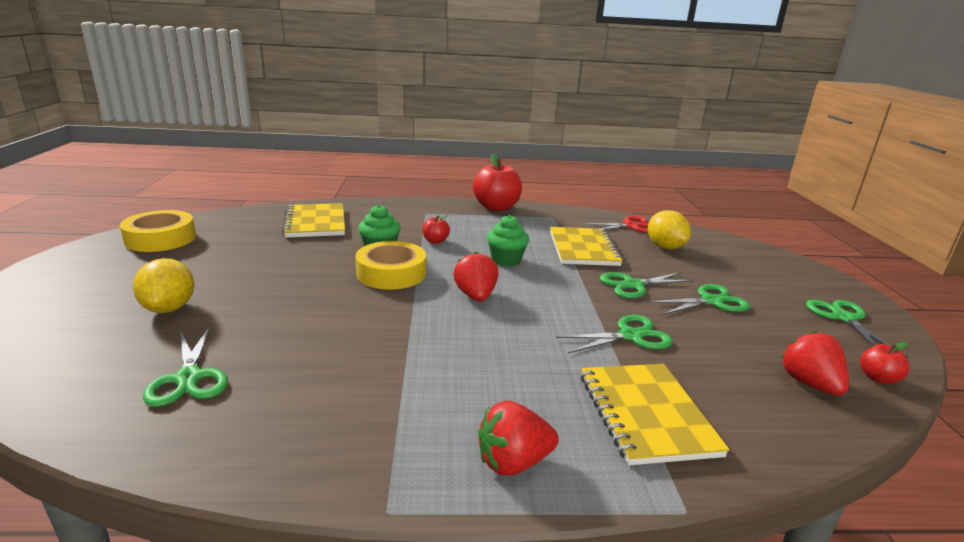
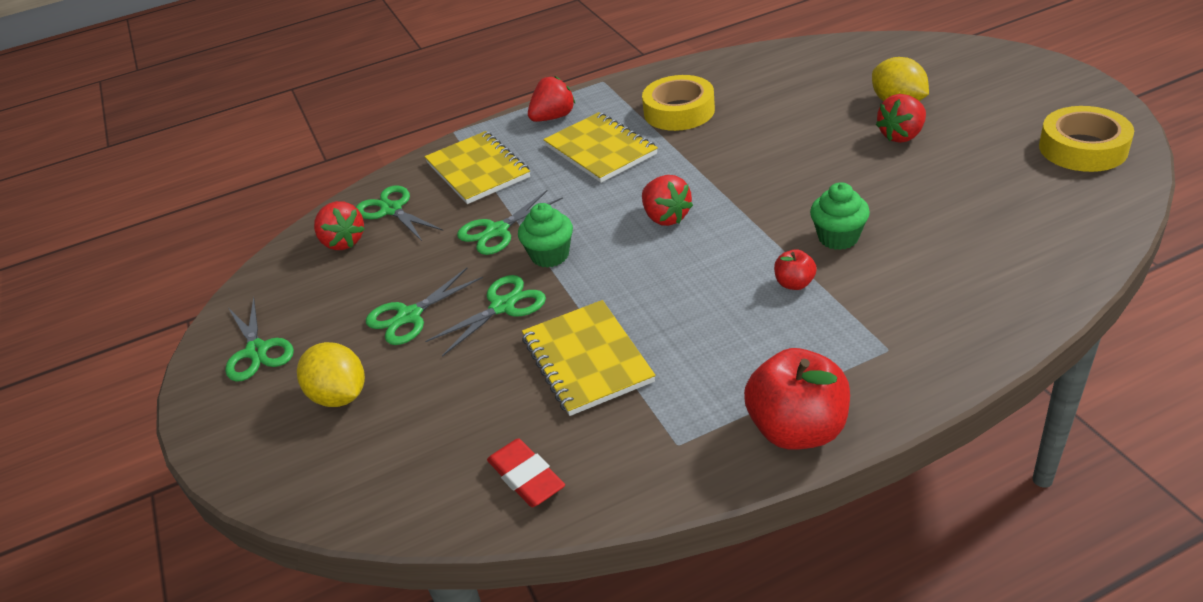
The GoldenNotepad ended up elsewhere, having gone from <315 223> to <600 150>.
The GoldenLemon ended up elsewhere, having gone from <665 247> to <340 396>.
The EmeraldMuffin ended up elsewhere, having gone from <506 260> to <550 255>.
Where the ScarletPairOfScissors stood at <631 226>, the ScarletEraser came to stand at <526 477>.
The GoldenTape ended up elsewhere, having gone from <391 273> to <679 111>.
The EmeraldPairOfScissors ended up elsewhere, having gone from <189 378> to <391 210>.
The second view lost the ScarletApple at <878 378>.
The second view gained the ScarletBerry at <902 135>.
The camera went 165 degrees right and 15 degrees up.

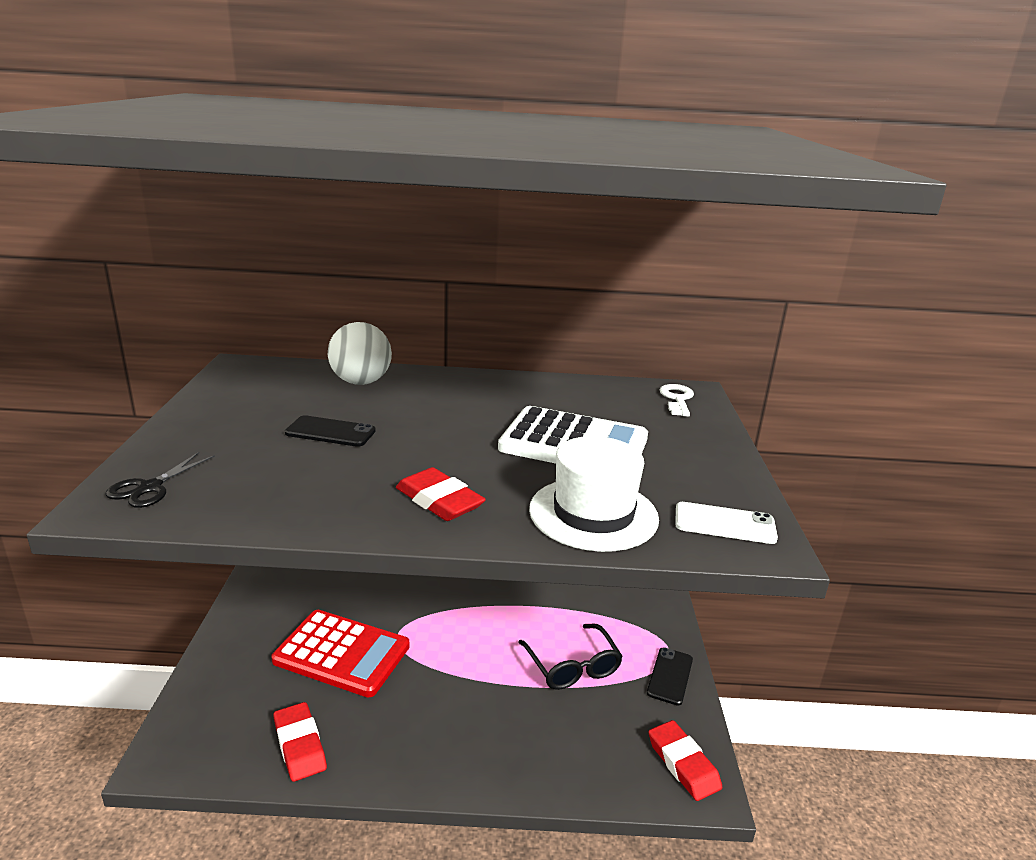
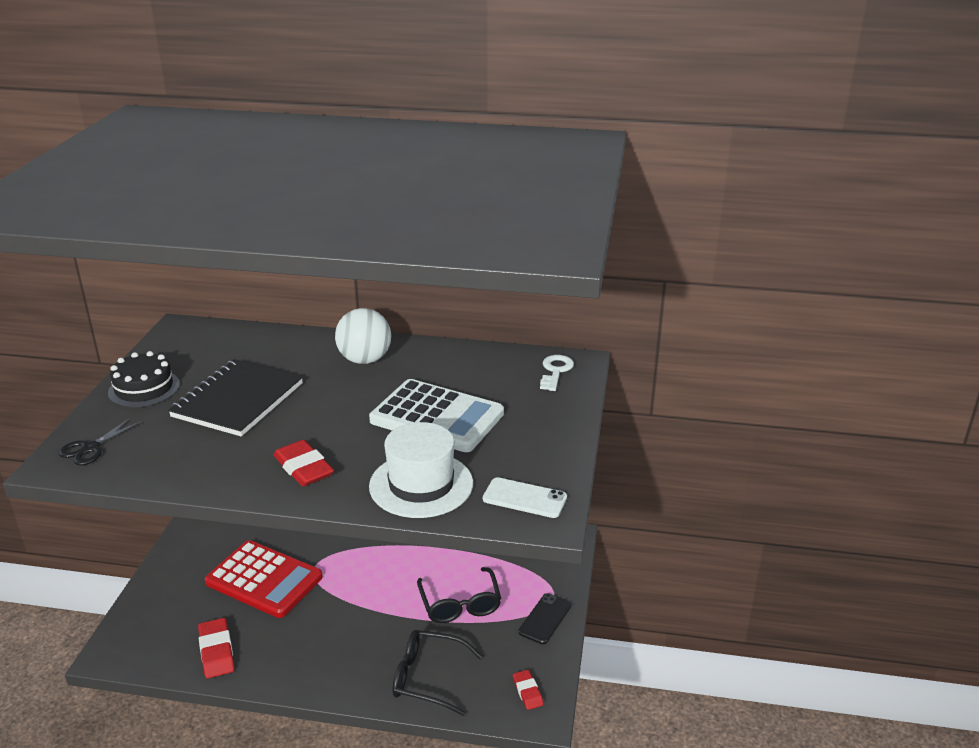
The WhiteSphere ended up elsewhere, having gone from <361 382> to <365 360>.
Where the BlackPhone stood at <330 432>, the BlackNotepad came to stand at <238 400>.
The size of the ScarletEraser at <683 764> changed by a factor of 0.61.
The second view gained the BlackCake at <144 388>.
The second view gained the BlackEyeglasses at <428 678>.
The camera went 10 degrees right and 5 degrees up.

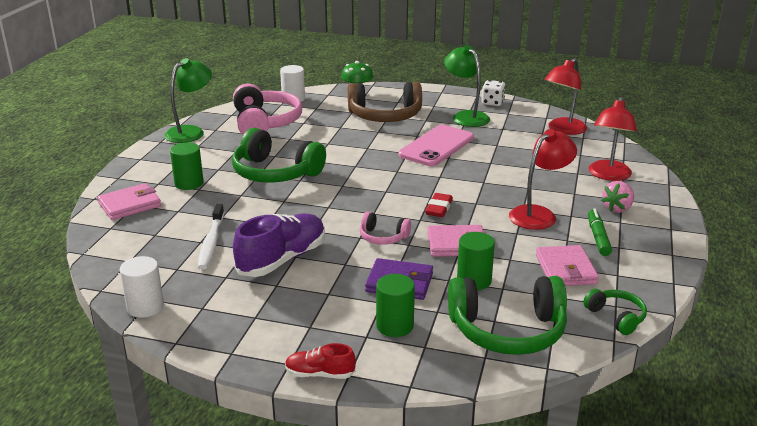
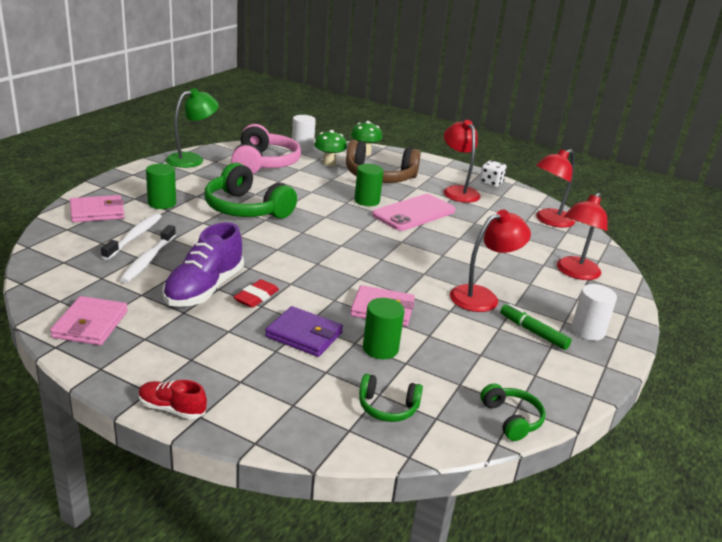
What was the EmeraldDeskLamp at <466 116> turned into the ScarletDeskLamp at <458 191>.
The second view lost the RosePinkBerry at <617 208>.
The ScarletEraser ended up elsewhere, having gone from <439 208> to <256 297>.
The EmeraldFeltPen at <598 237> ended up facing another way, 60 degrees counterclockwise from before.
The second view lost the RosePinkOverEarHeadphones at <383 237>.
The PurpleLaceUpShoe at <282 259> ended up facing another way, 150 degrees clockwise from before.
The RosePinkCardWallet ended up elsewhere, having gone from <566 269> to <90 324>.
The WhiteSolidCylinder ended up elsewhere, having gone from <145 307> to <588 331>.
The EmeraldSolidCylinder ended up elsewhere, having gone from <395 326> to <367 201>.
The size of the EmeraldOverEarHeadphones at <507 330> changed by a factor of 0.50.
The second view gained the EmeraldFungus at <329 163>.
The second view gained the WhiteToothBrush at <134 237>.
The camera went 10 degrees right and 0 degrees up.

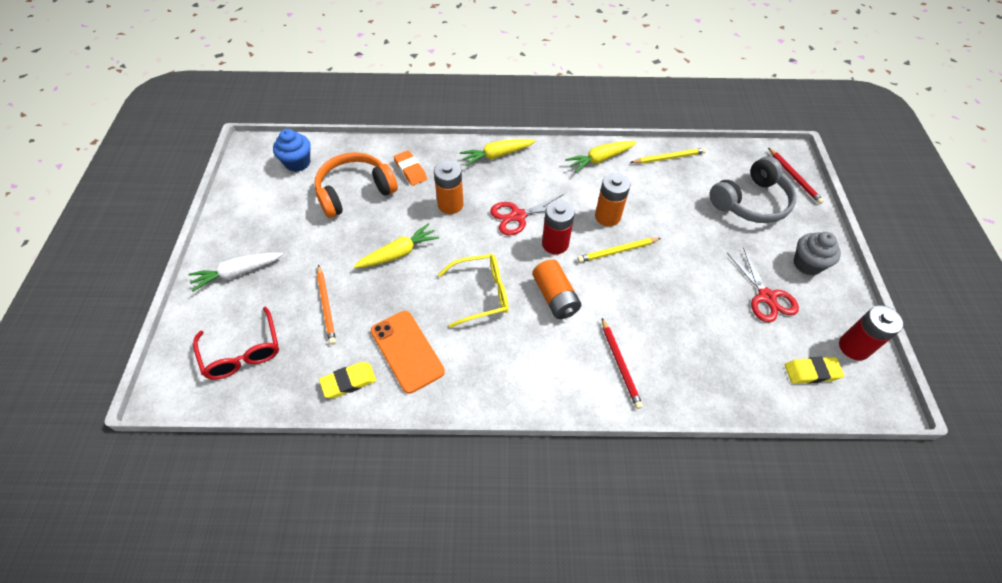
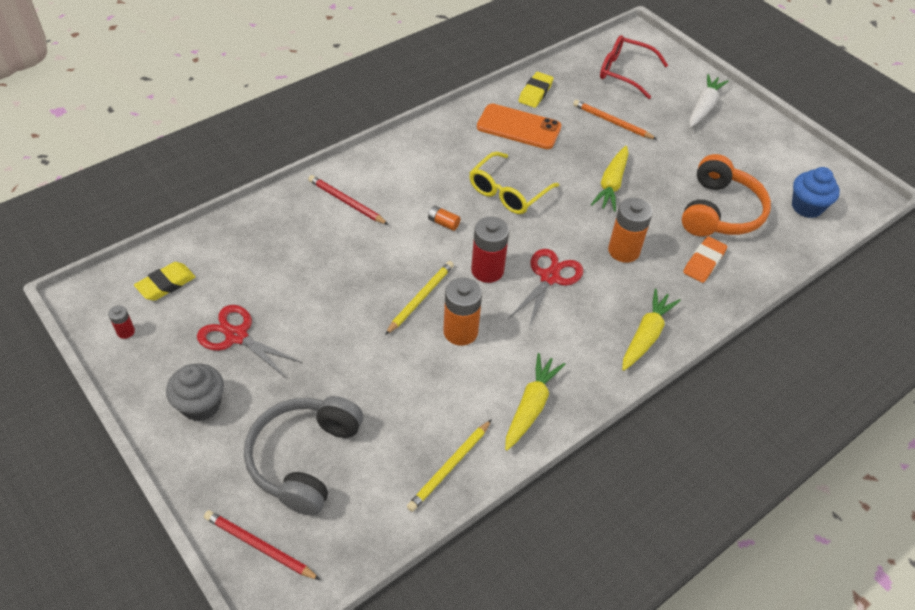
The BrightOrangeEraser at <410 170> ended up facing another way, 75 degrees counterclockwise from before.
The size of the BrightOrangePowerCell at <555 297> changed by a factor of 0.49.
The size of the ScarletPowerCell at <854 347> changed by a factor of 0.49.
The camera went 140 degrees right and 5 degrees down.

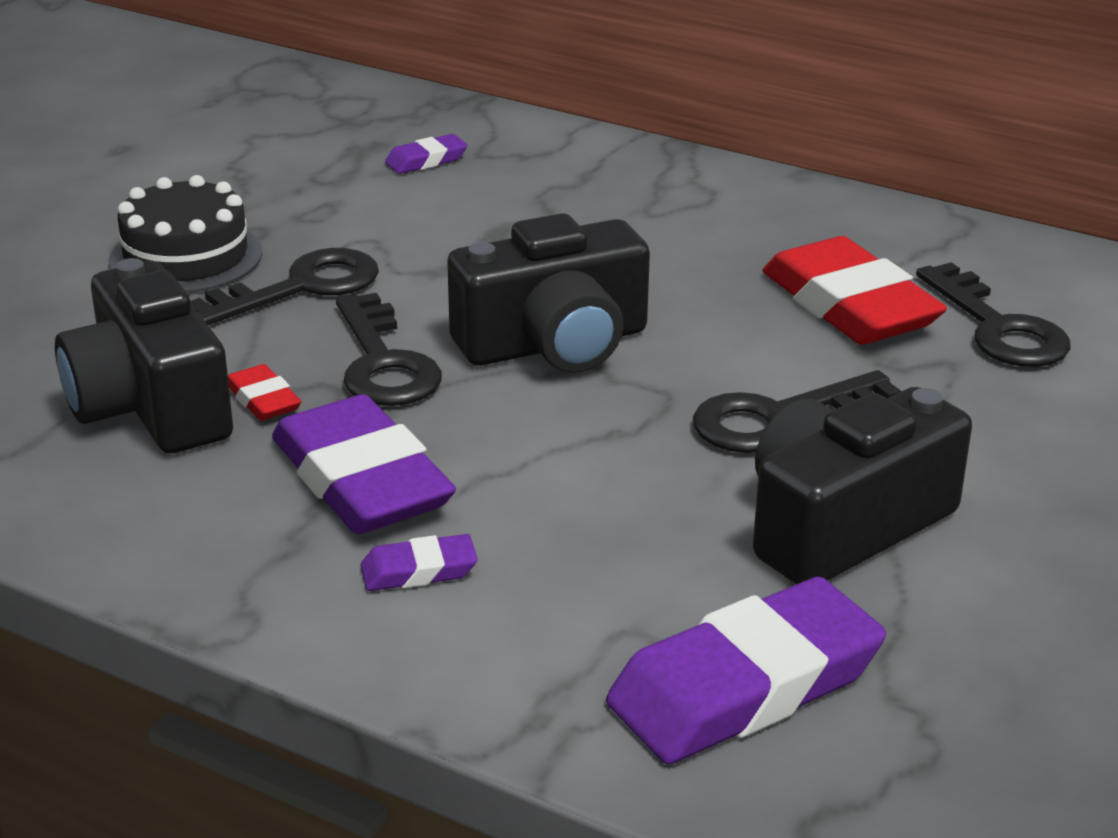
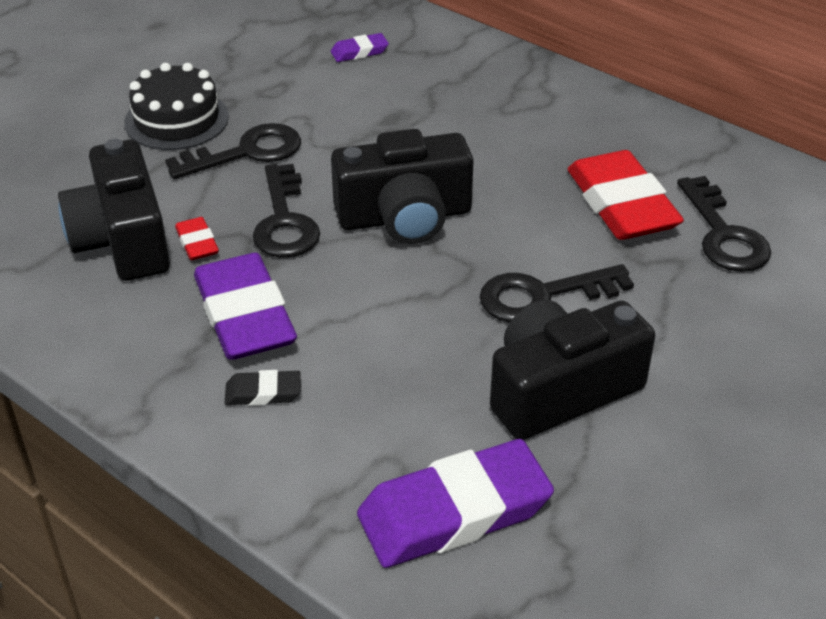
What was the PurpleEraser at <419 571> turned into the BlackEraser at <263 393>.
The camera went 10 degrees right and 10 degrees up.

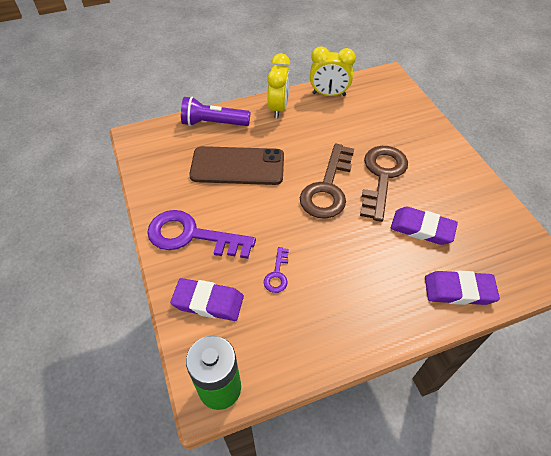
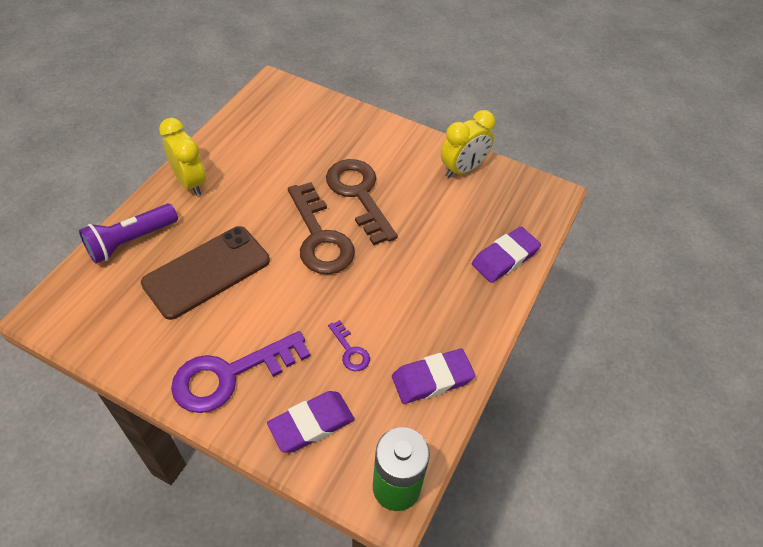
The GoldenBedsideClock ended up elsewhere, having gone from <329 94> to <462 169>.
The PurpleEraser ended up elsewhere, having gone from <422 228> to <432 379>.
The camera went 45 degrees left and 0 degrees up.

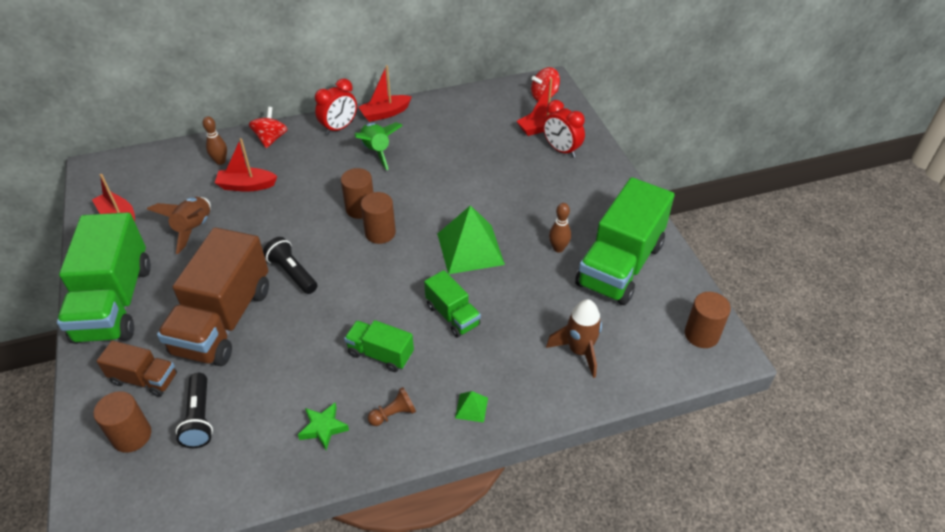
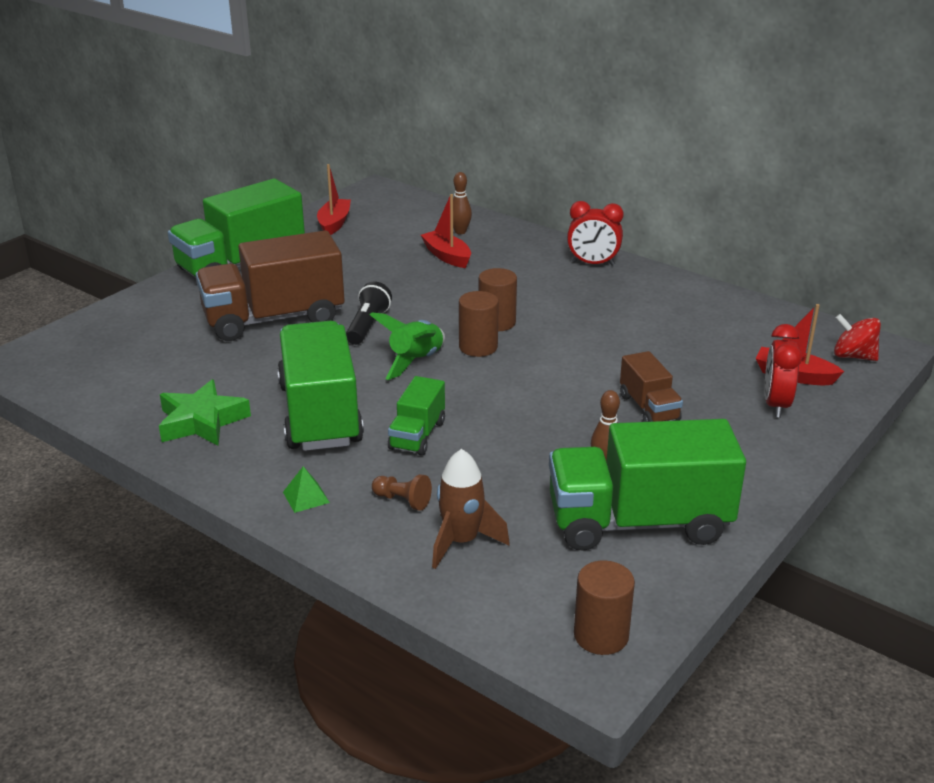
The second view lost the ScarletSailboat at <385 113>.
The second view lost the ScarletSpinningTop at <271 139>.
The EmeraldSpaceship ended up elsewhere, having gone from <376 151> to <415 361>.
The second view lost the DarkBrownSpaceship at <194 229>.
The second view lost the EmeraldSolidPyramid at <470 249>.
The size of the EmeraldTruck at <380 354> changed by a factor of 2.00.
The DarkBrownTruck ended up elsewhere, having gone from <144 379> to <649 408>.
The second view lost the BlackTorch at <199 418>.
The DarkBrownChessPawn ended up elsewhere, having gone from <393 414> to <402 500>.
The second view lost the DarkBrownSolidCylinder at <132 436>.
The size of the EmeraldFivePointedStar at <323 428> changed by a factor of 1.65.
The camera went 55 degrees right and 15 degrees down.

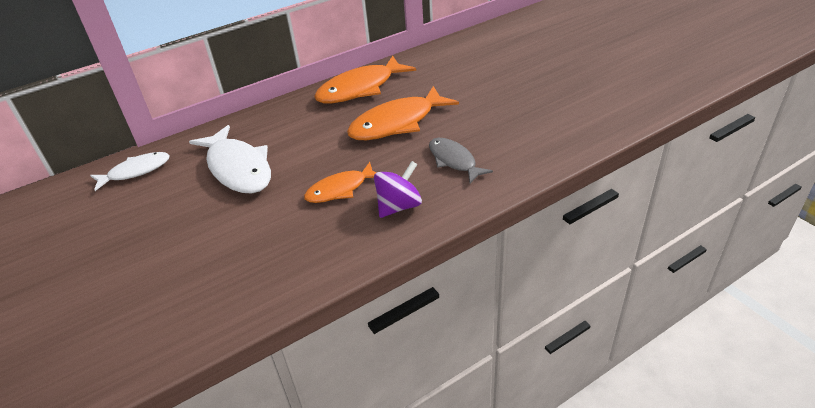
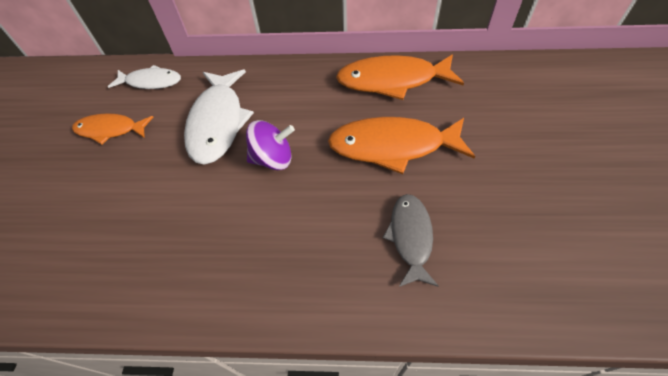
The PurpleSpinningTop ended up elsewhere, having gone from <399 206> to <273 159>.
The BrightOrangeFish ended up elsewhere, having gone from <340 189> to <110 130>.
The camera went 35 degrees right and 15 degrees up.

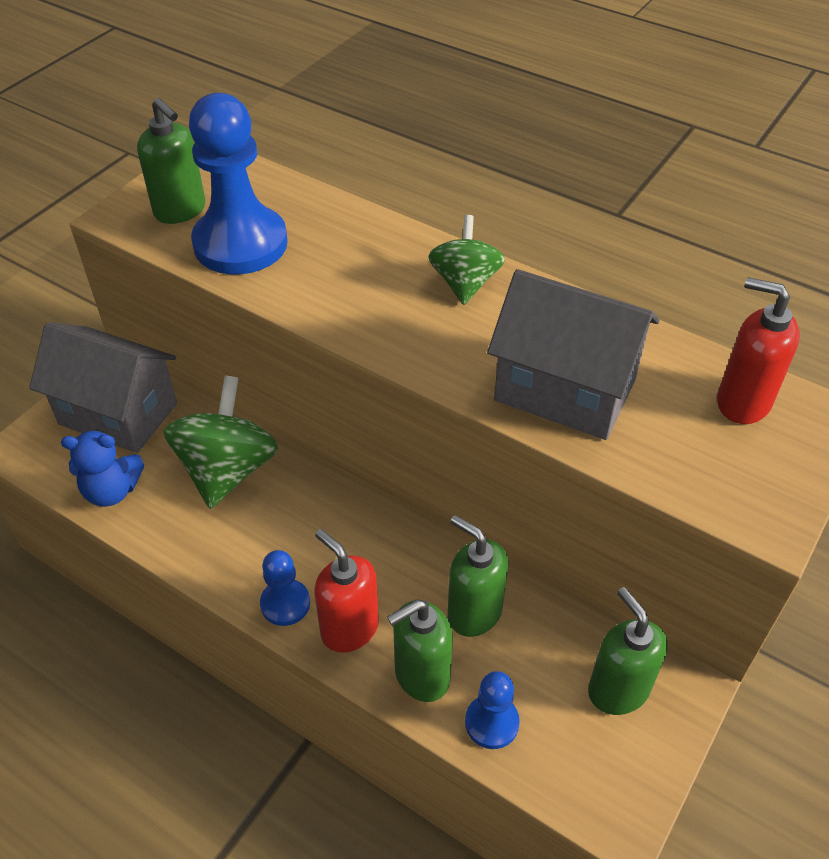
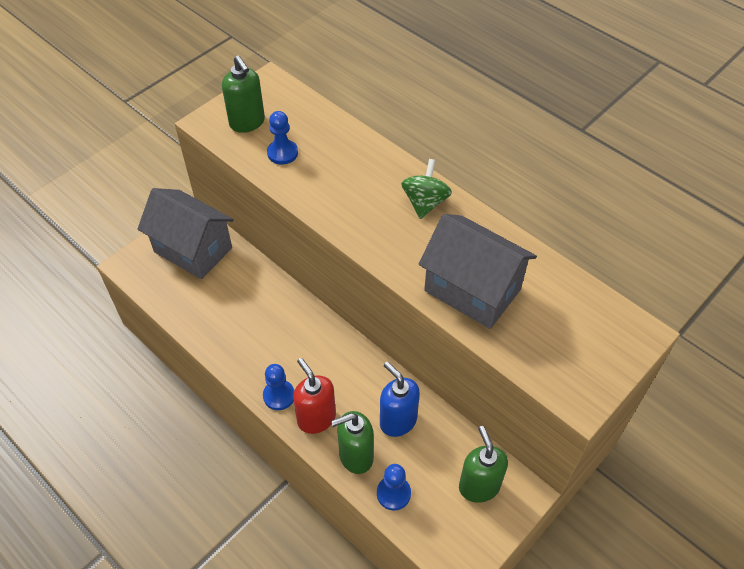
The size of the RoyalBlueChessPawn at <240 243> changed by a factor of 0.49.
The second view lost the ScarletPumpBottle at <742 402>.
The second view lost the EmeraldSpinningTop at <227 470>.
The second view lost the RoyalBlueTeddyBear at <112 491>.
What was the EmeraldPumpBottle at <474 613> turned into the RoyalBluePumpBottle at <398 421>.
The camera went 10 degrees right and 5 degrees up.

